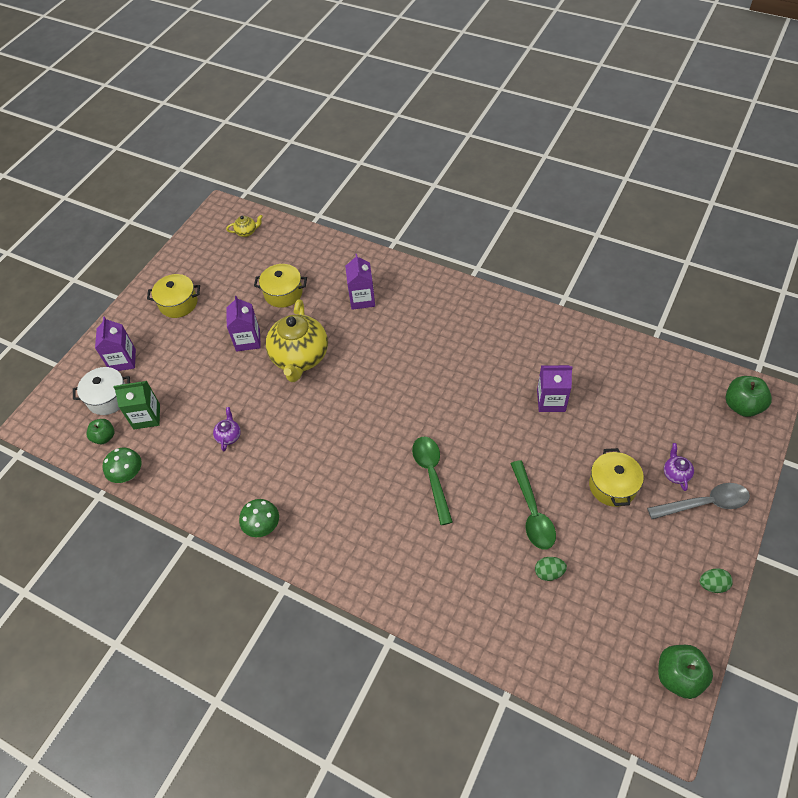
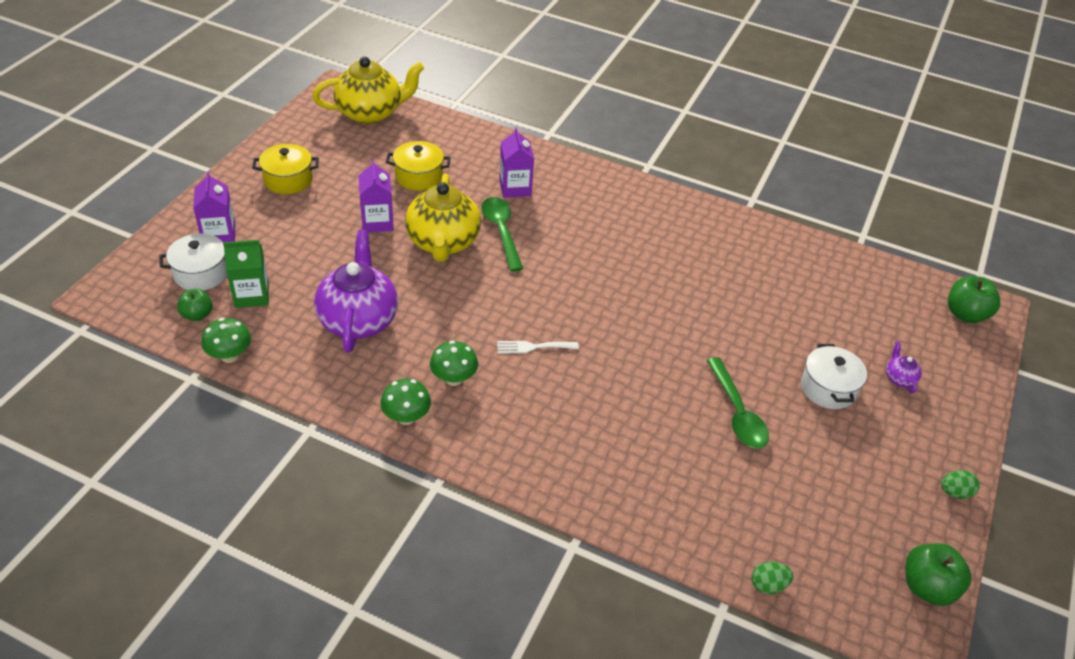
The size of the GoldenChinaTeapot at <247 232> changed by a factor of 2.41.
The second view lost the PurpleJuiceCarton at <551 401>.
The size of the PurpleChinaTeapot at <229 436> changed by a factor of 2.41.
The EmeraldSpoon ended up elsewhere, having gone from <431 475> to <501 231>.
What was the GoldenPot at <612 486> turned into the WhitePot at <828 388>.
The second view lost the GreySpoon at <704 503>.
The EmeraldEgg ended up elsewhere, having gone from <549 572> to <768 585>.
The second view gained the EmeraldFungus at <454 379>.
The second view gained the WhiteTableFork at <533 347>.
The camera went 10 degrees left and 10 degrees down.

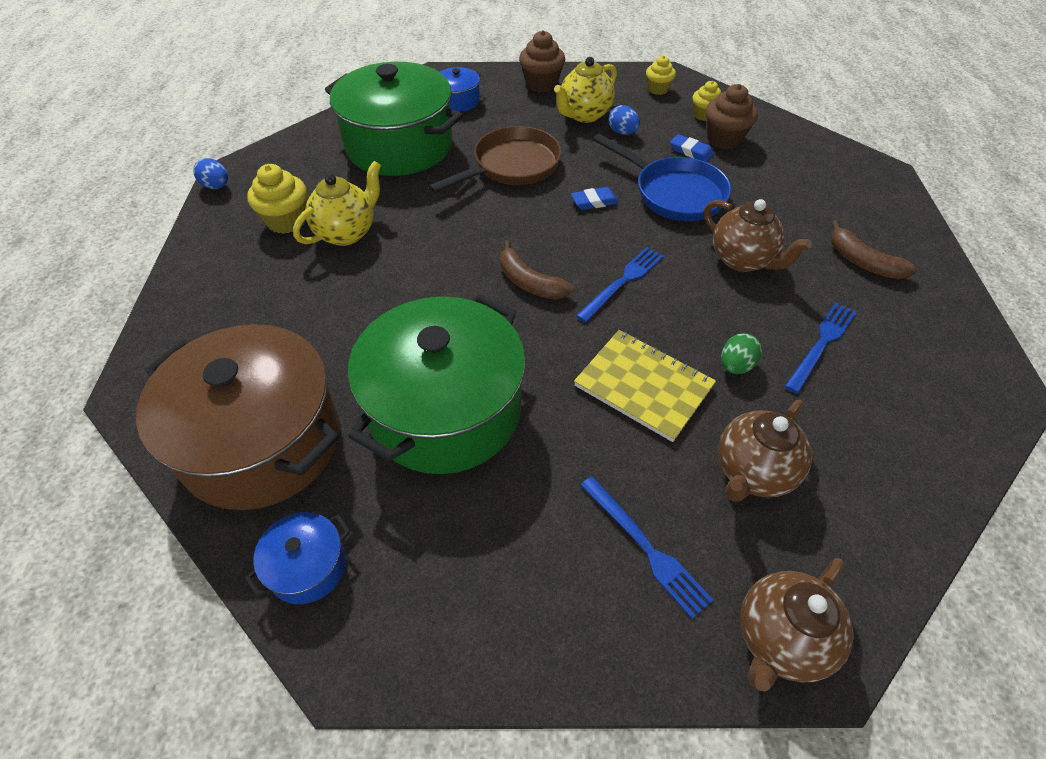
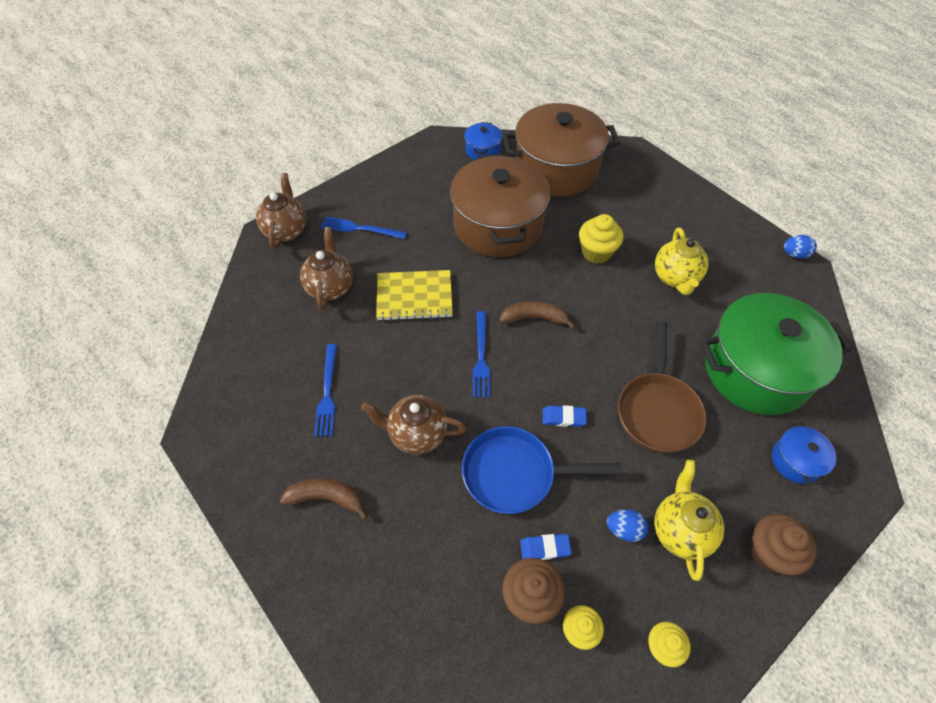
The GoldenMuffin ended up elsewhere, having gone from <286 221> to <596 252>.
The RoyalBlueEraser at <594 201> ended up facing another way, 60 degrees clockwise from before.
What was the EmeraldPot at <445 410> turned into the DarkBrownPot at <498 225>.
The second view lost the EmeraldEgg at <735 365>.
The camera went 140 degrees right and 5 degrees up.

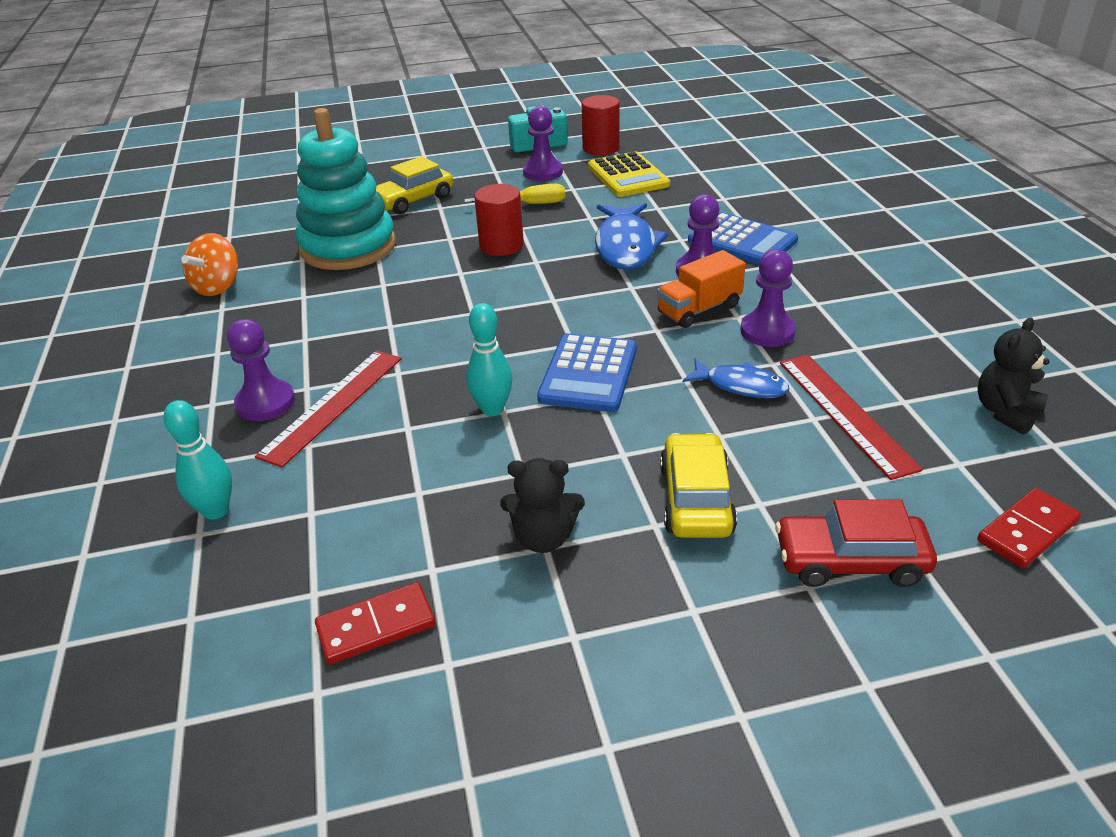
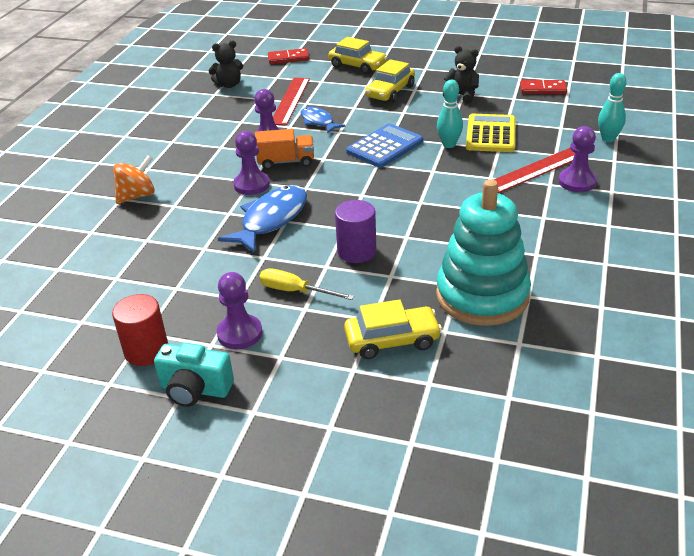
The GoldenAddingMachine ended up elsewhere, having gone from <628 176> to <491 134>.
What was the ScarletSolidCylinder at <501 246> turned into the PurpleSolidCylinder at <356 252>.
The second view lost the RoyalBlueAddingMachine at <742 241>.
The BrightOrangeSpinningTop ended up elsewhere, having gone from <218 287> to <137 196>.
What was the ScarletCar at <850 561> turned into the GoldenCar at <358 66>.
The camera went 150 degrees left and 0 degrees up.

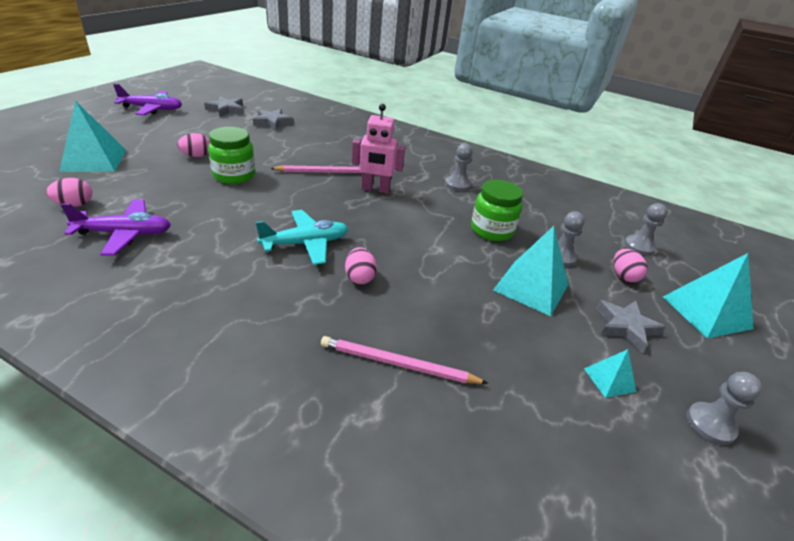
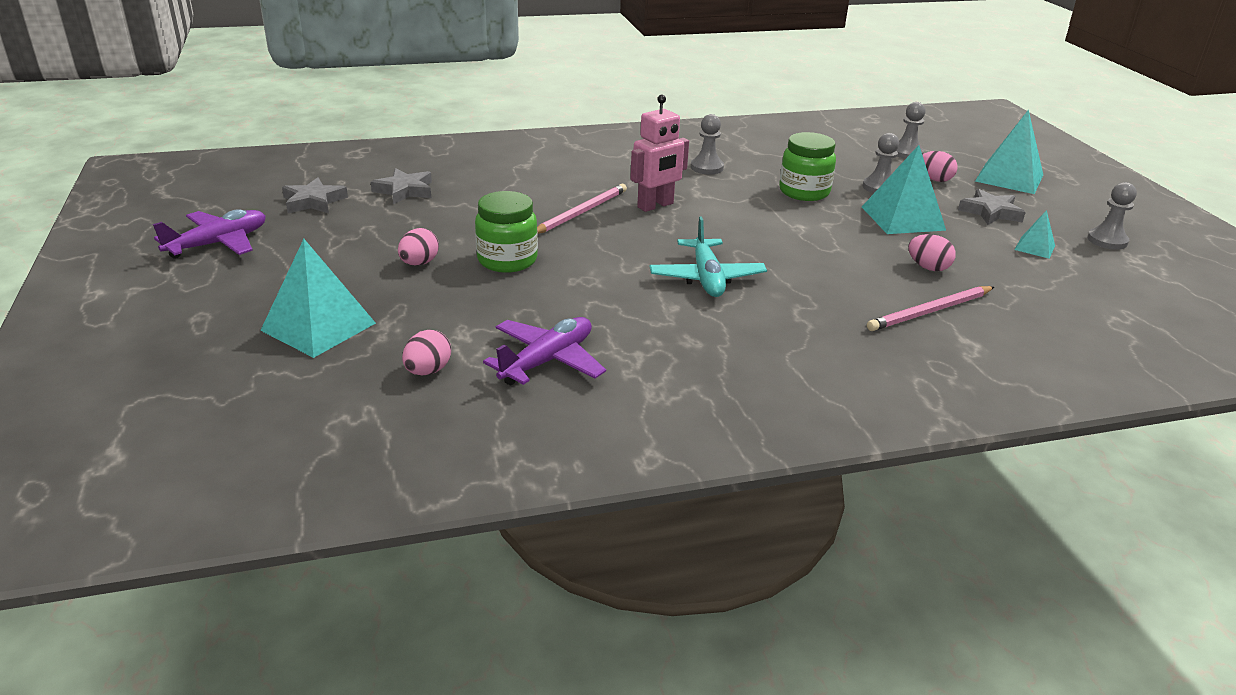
The AquaToyPlane at <305 243> ended up facing another way, 150 degrees clockwise from before.
The RosePinkEgg ended up elsewhere, having gone from <359 277> to <928 267>.
The camera went 40 degrees left and 5 degrees down.

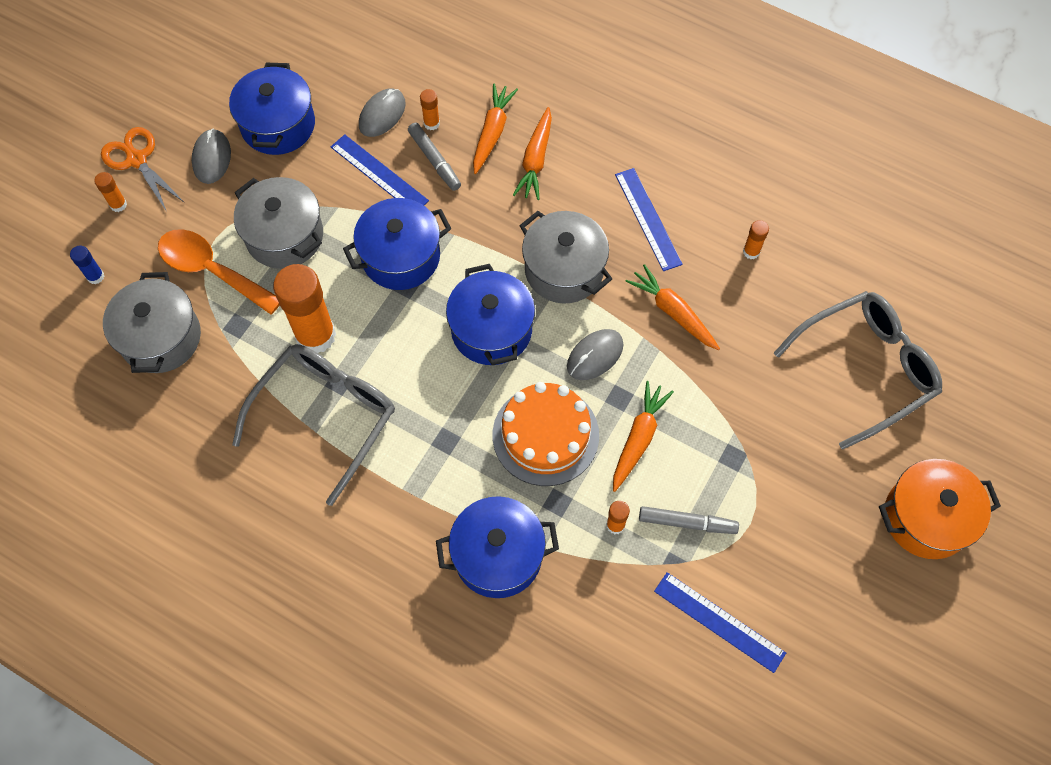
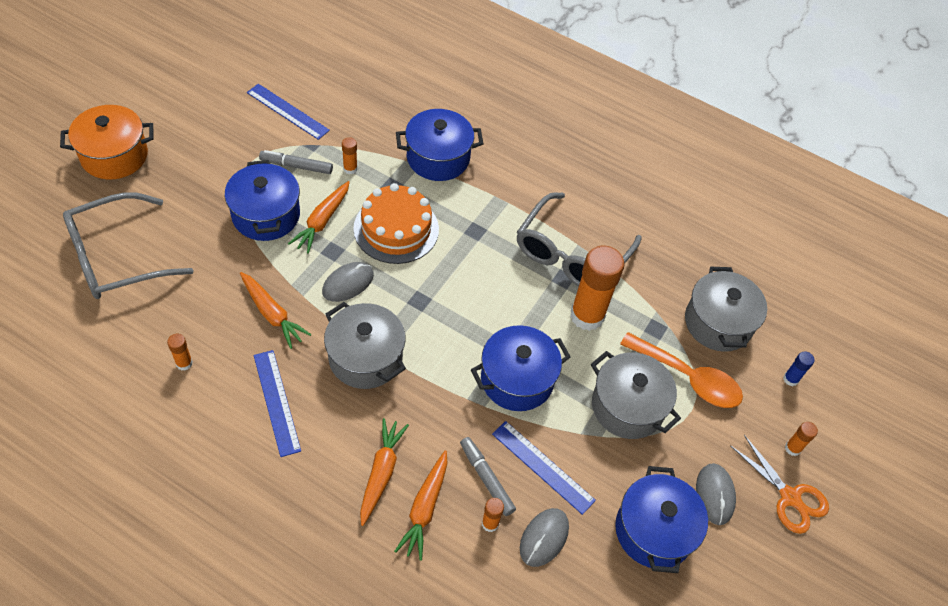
The RoyalBluePot ended up elsewhere, having gone from <491 330> to <266 215>.
The camera went 175 degrees right and 10 degrees down.

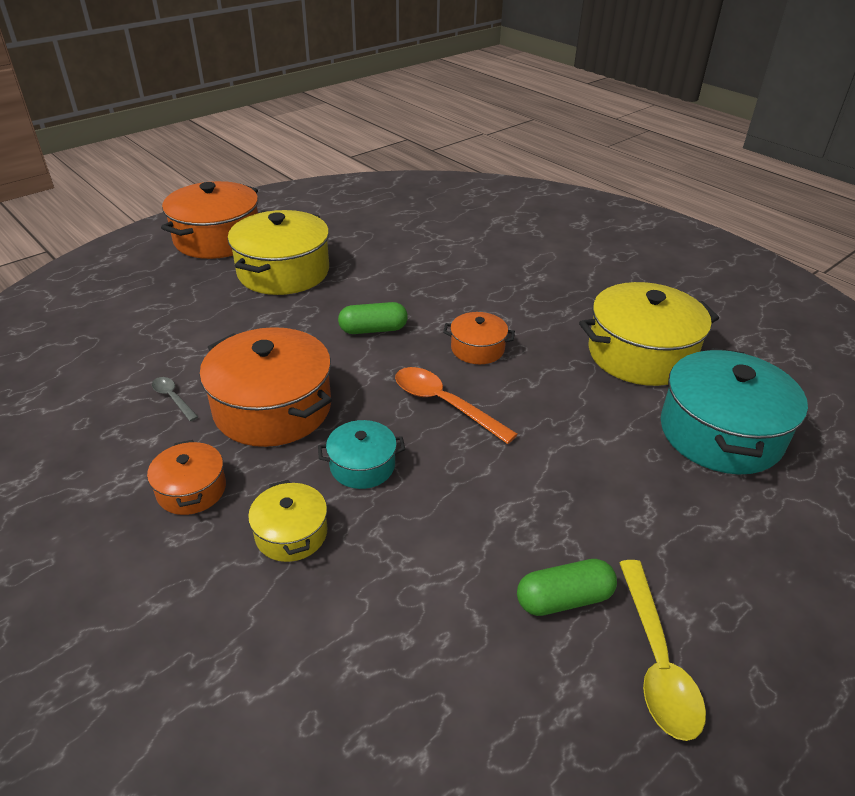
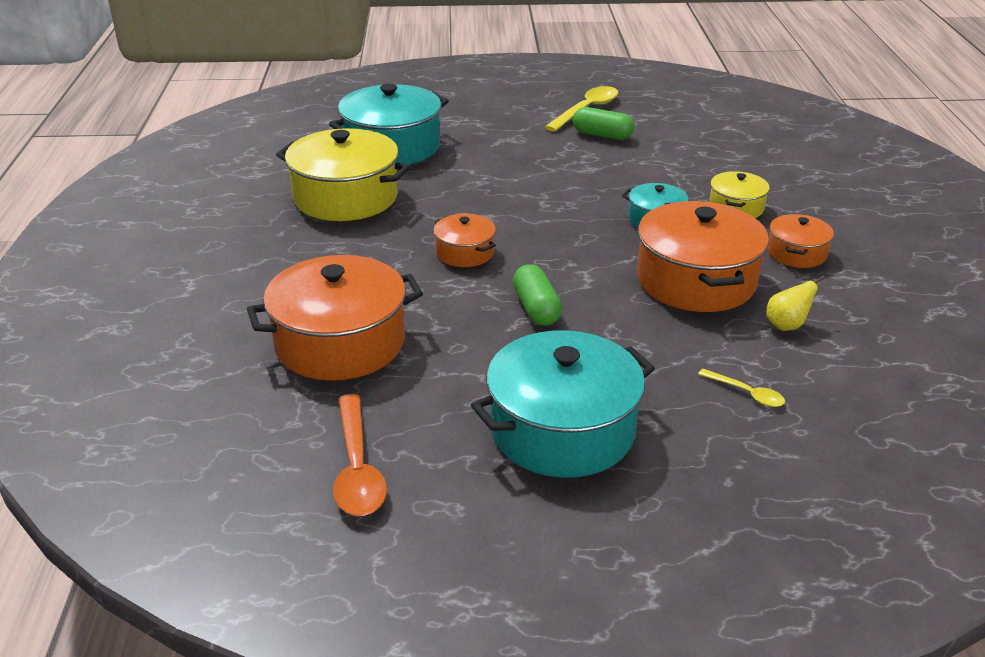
The BrightOrangePot ended up elsewhere, having gone from <217 239> to <340 343>.
What was the GoldenPot at <283 272> turned into the AquaPot at <562 430>.
The EmeraldPill at <373 329> ended up facing another way, 45 degrees clockwise from before.
The BrightOrangeSpoon ended up elsewhere, having gone from <444 404> to <357 469>.
Where the GreySpoon stood at <173 398>, the GoldenPearFruit came to stand at <787 325>.
The second view gained the GoldenSpoon at <747 393>.
The camera went 140 degrees left and 5 degrees down.

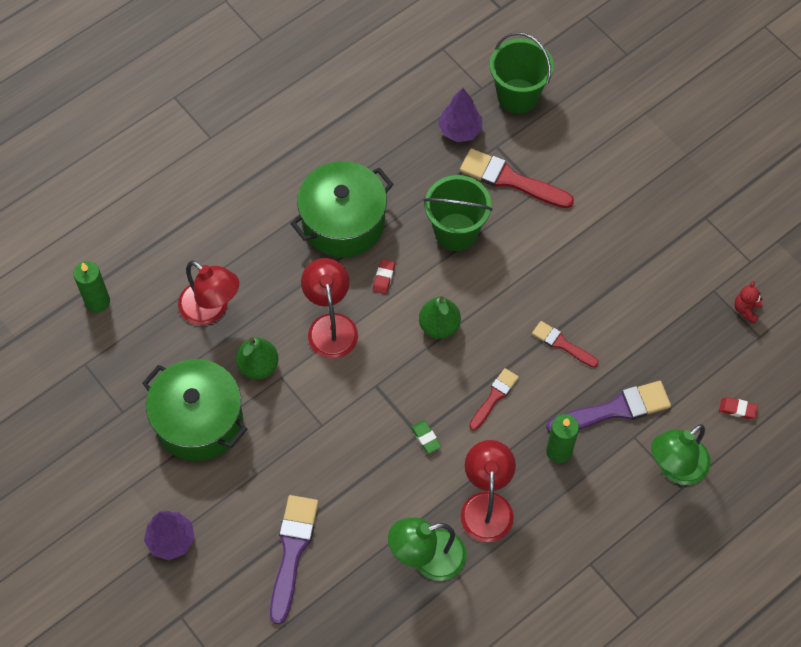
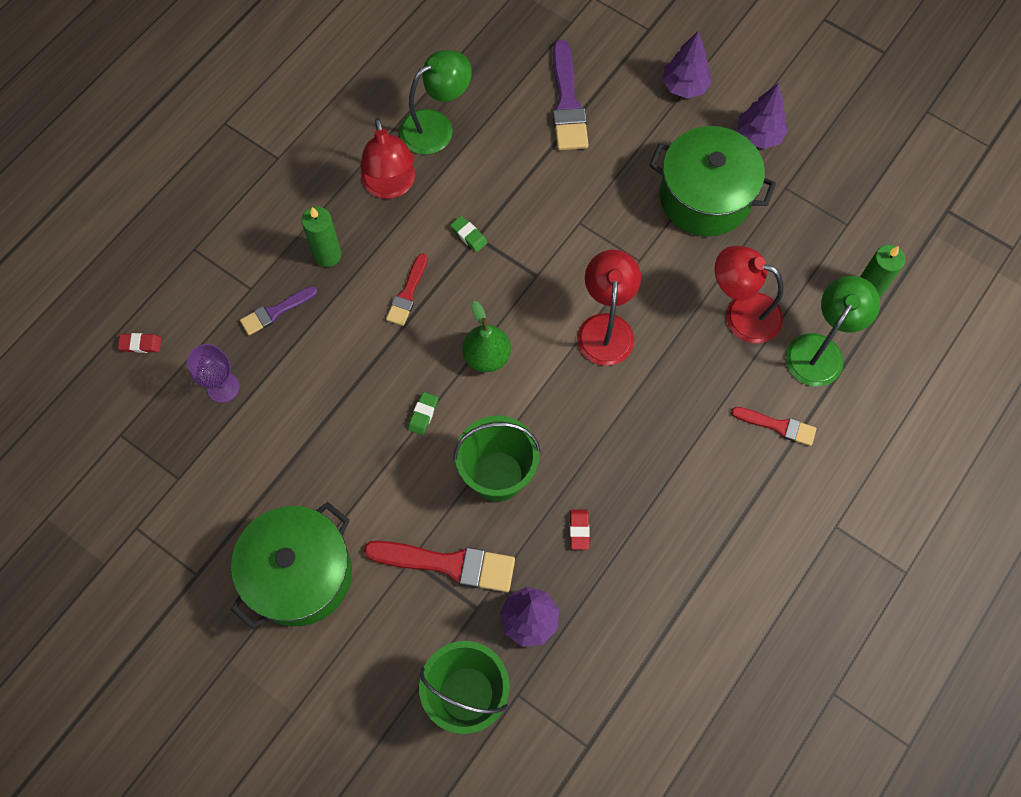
The EmeraldPot ended up elsewhere, having gone from <343 222> to <300 574>.
The ScarletDeskLamp at <331 326> ended up facing another way, 150 degrees counterclockwise from before.
The ScarletEraser ended up elsewhere, having gone from <384 278> to <579 530>.
The second view lost the ScarletTeddyBear at <746 310>.
The ScarletPaintBrush ended up elsewhere, having gone from <562 344> to <777 426>.
The second view lost the EmeraldPearFruit at <258 366>.
The size of the PurplePaintBrush at <614 409> changed by a factor of 0.59.
The EmeraldDeskLamp ended up elsewhere, having gone from <675 468> to <820 350>.
The second view gained the PurpleFirTree at <758 136>.
The second view gained the PurpleWineGlass at <223 387>.
The second view gained the EmeraldEraser at <423 414>.
The camera went 165 degrees right and 5 degrees up.

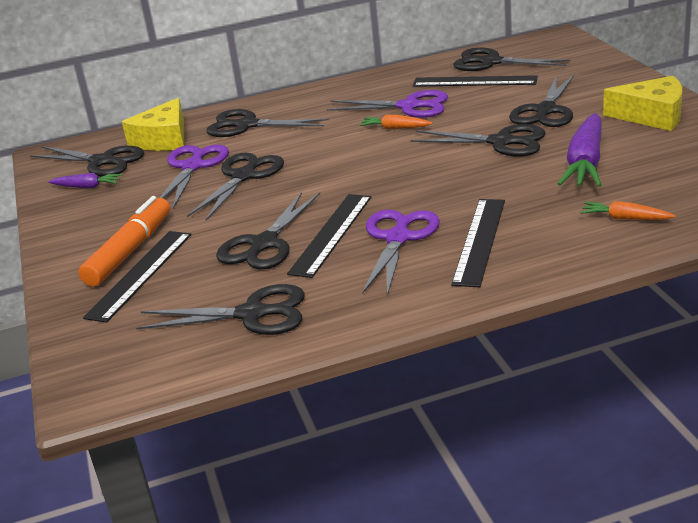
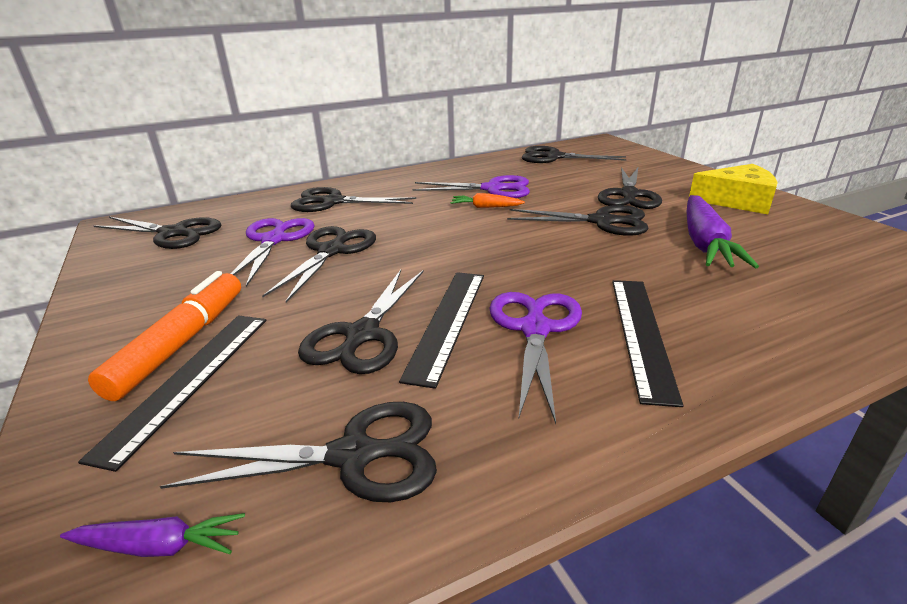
The second view lost the BlackMeasuringStick at <474 81>.
The second view lost the GoldenPieceOfCheese at <163 139>.
The PurpleRootVegetable ended up elsewhere, having gone from <87 187> to <159 546>.
The second view lost the BrightOrangeRootVegetable at <625 218>.
The camera went 10 degrees left and 0 degrees up.

